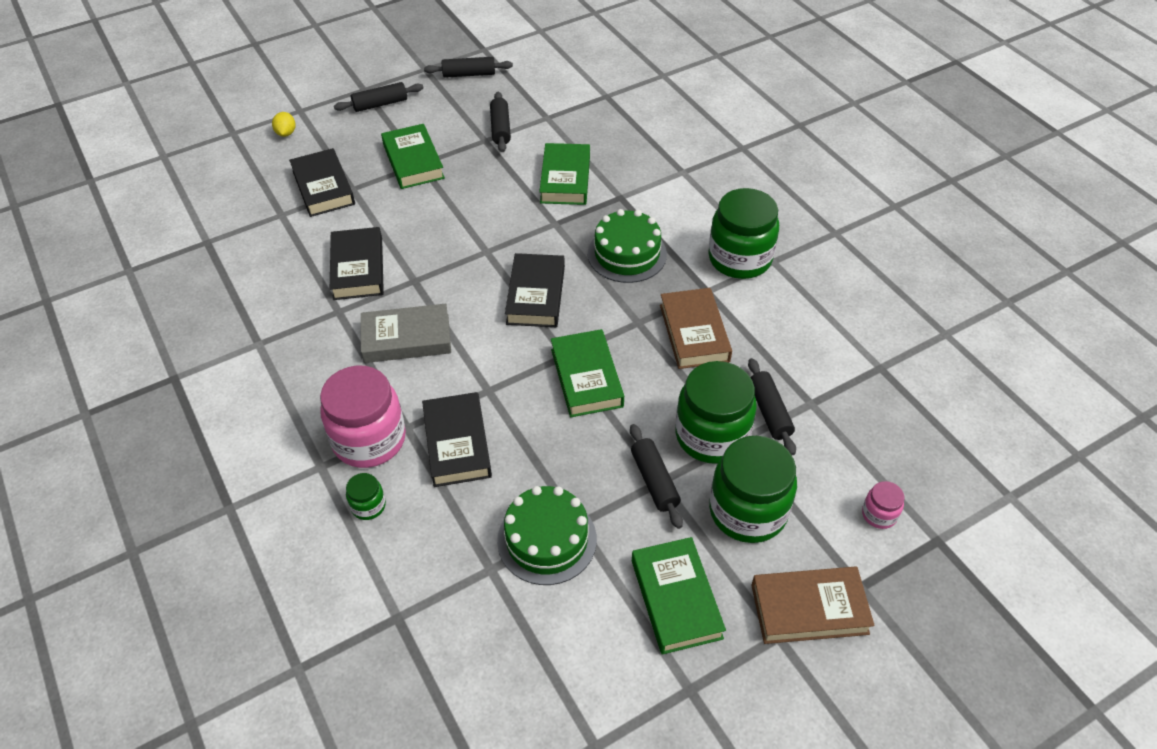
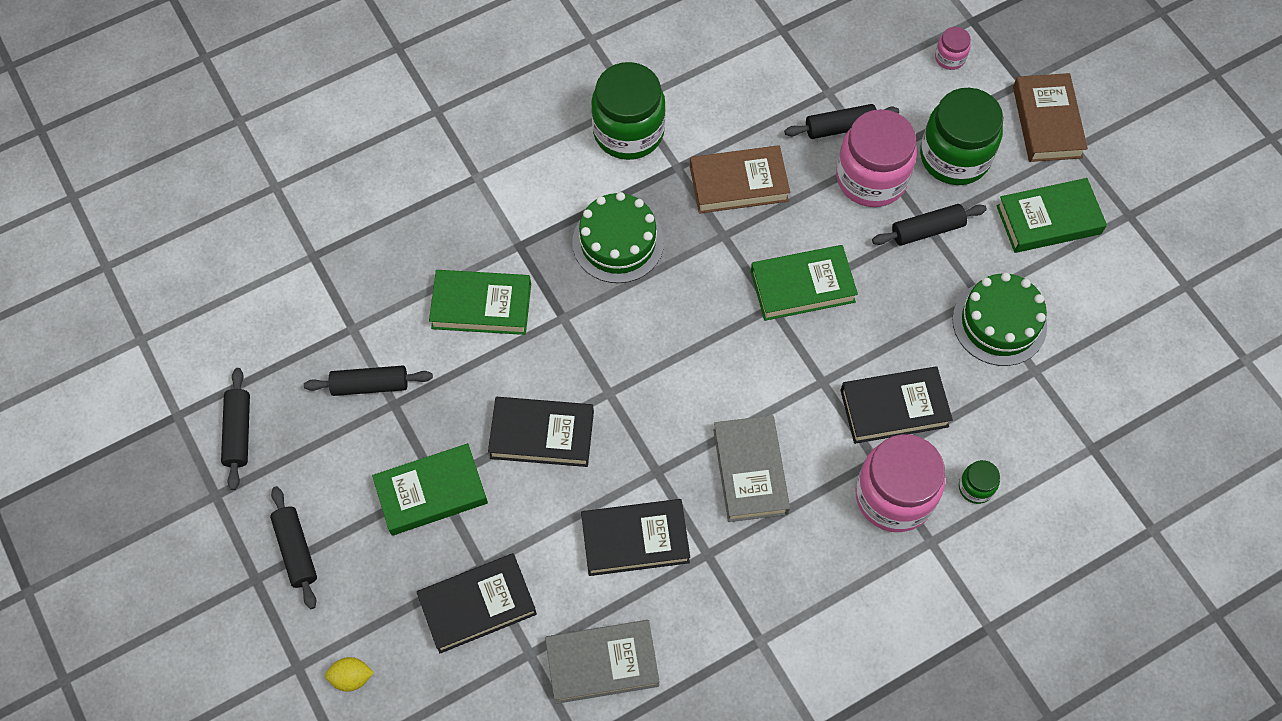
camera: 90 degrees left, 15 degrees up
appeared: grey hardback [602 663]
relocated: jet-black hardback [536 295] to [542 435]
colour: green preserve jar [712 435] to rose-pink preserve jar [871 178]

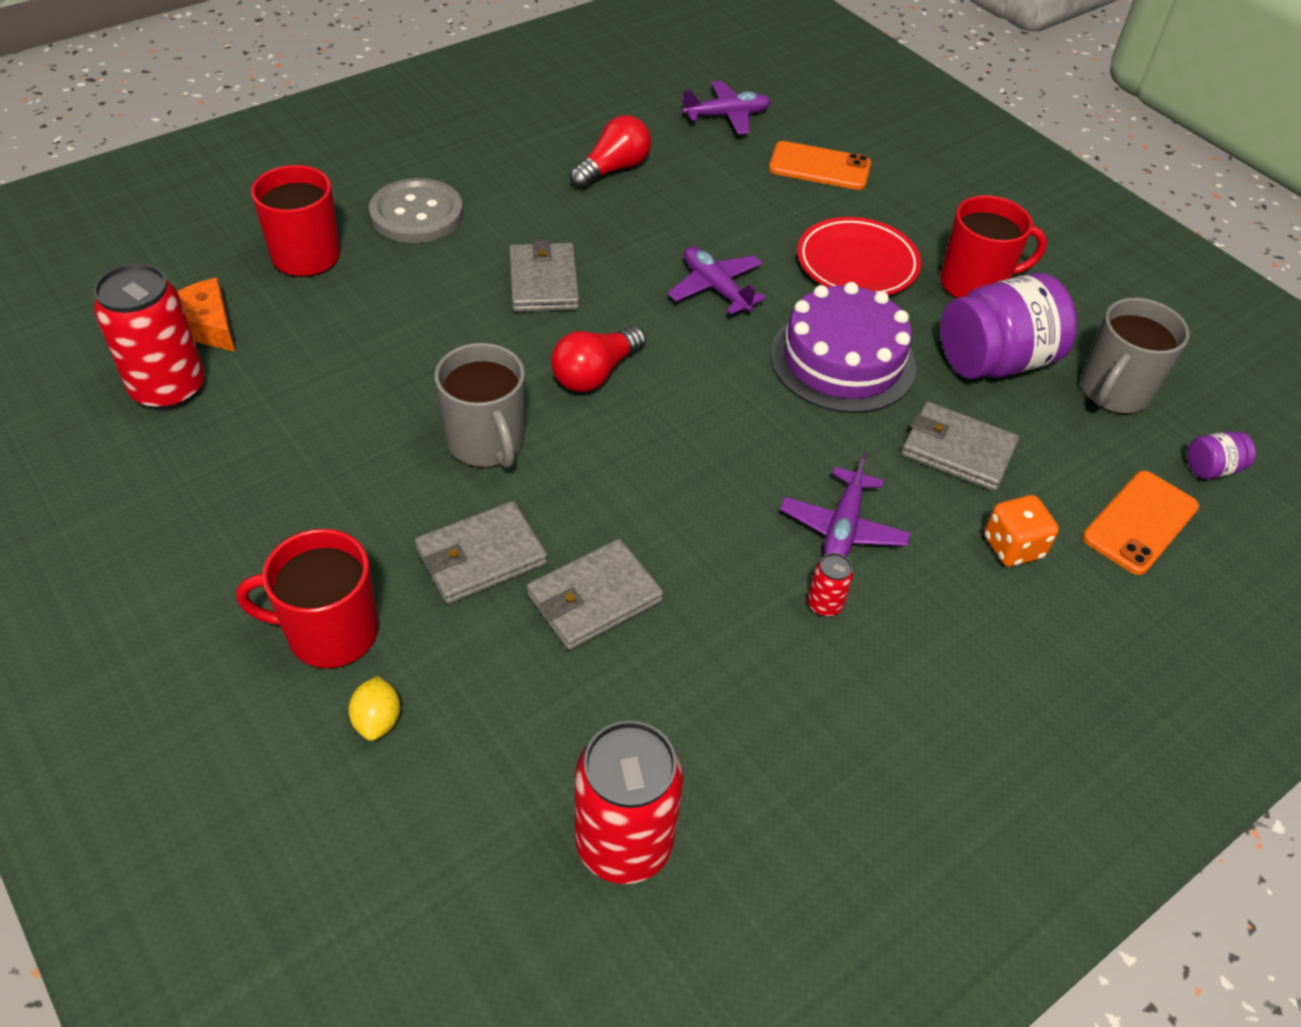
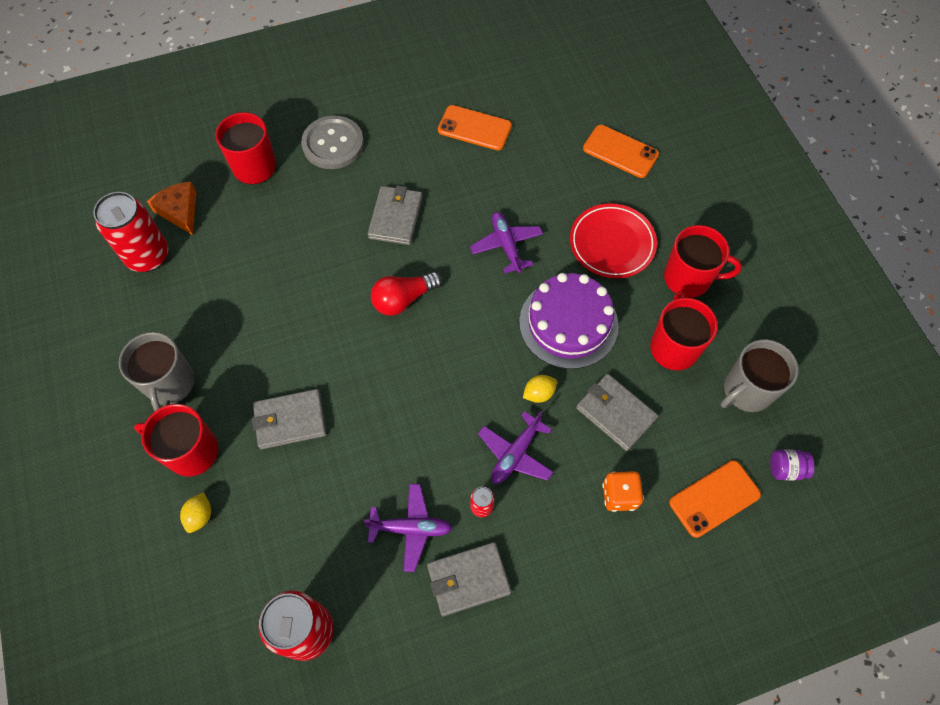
camera: 20 degrees right, 15 degrees up
appeared: yellow toy lemon [539 393]
relocated: grey mug [487 443] to [170 384]; grey wallet [594 598] to [468 579]; violet toy plane [727 116] to [410 528]
exchanged: red light bulb [613 169] to orange phone [474 128]; violet preserve jar [995 361] to red mug [673 347]

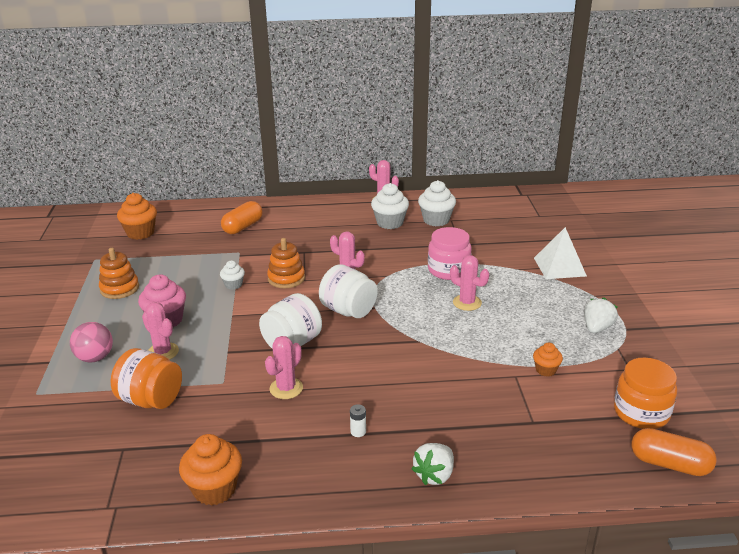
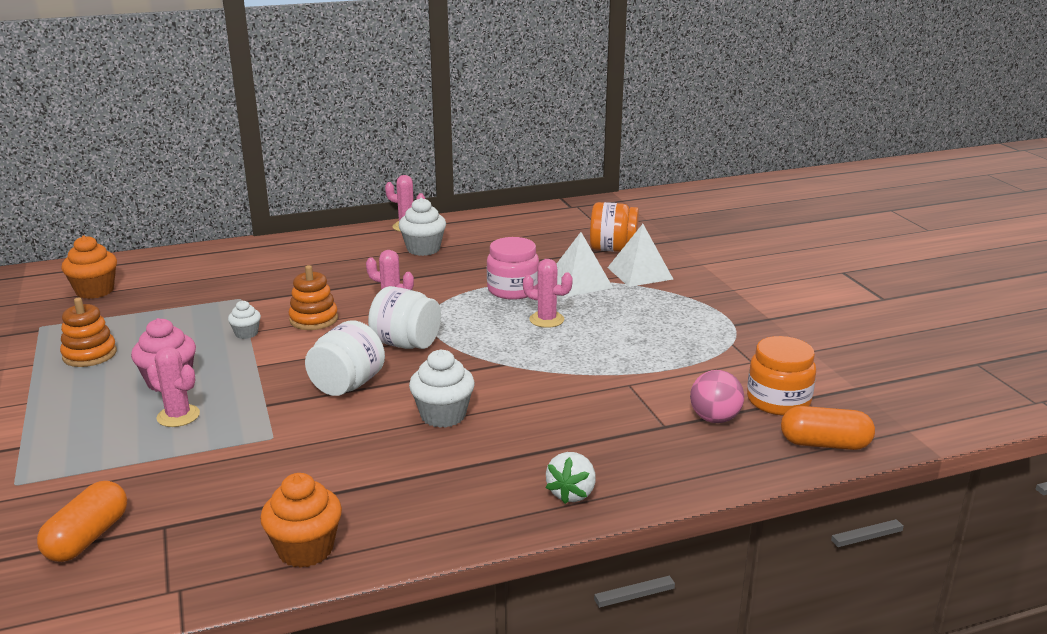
camera: 15 degrees left, 5 degrees down
missing: rose-pink saguaro cactus [286 388]; white AA battery [358 431]; orange fairy cake [546 370]; white berry [597 328]
appeared: white solid pyramid [579 282]
relocated: rose-pink play ball [95 358] to [714 419]; orange preserve jar [151 400] to [613 249]; orange pill shape [243 227] to [87 538]; white fairy cake [436 220] to [443 415]

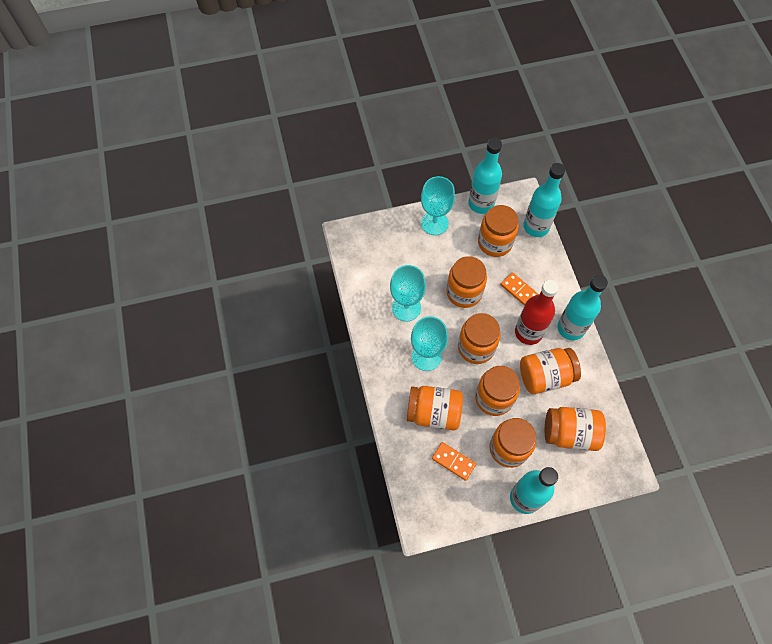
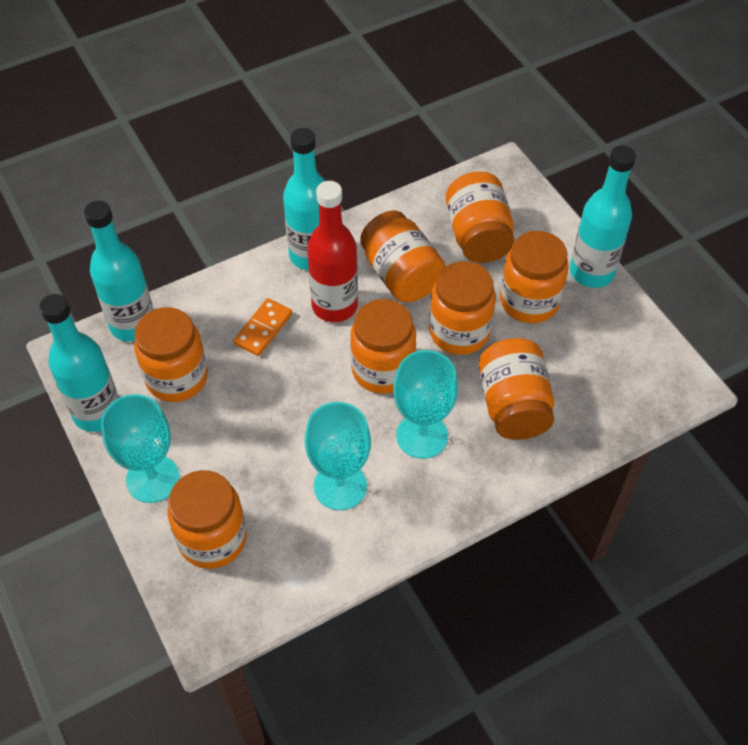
camera: 105 degrees left, 10 degrees down
missing: orange domino tile [453 461]
relocated: orange preserve jar [464 292] to [212 539]

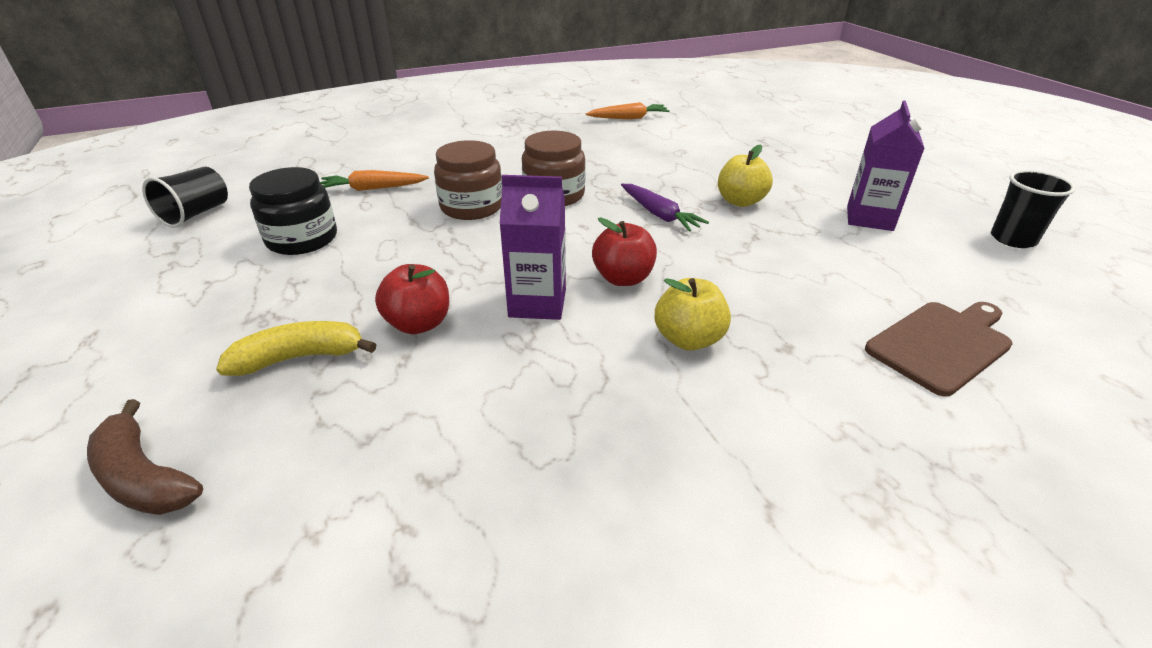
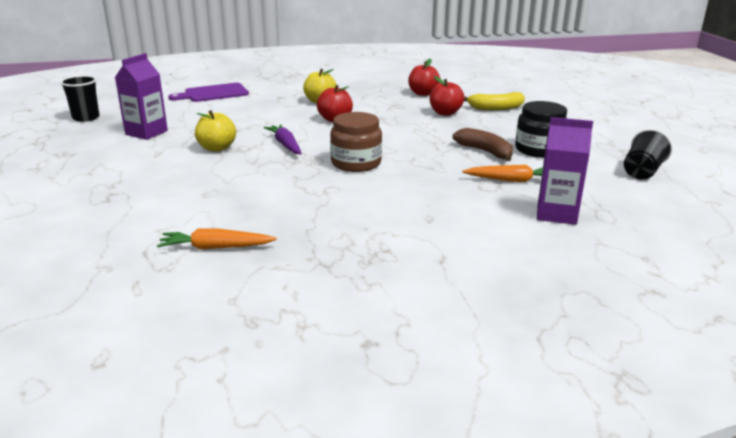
camera: 170 degrees left, 10 degrees down
missing: russet preserve jar [471 207]
appeared: red toy apple [423 93]
relocated: russet toy banana [143 477] to [485 152]; violet juice carton [537 303] to [556 214]
colour: russet bread board [941 344] to violet bread board [213 93]

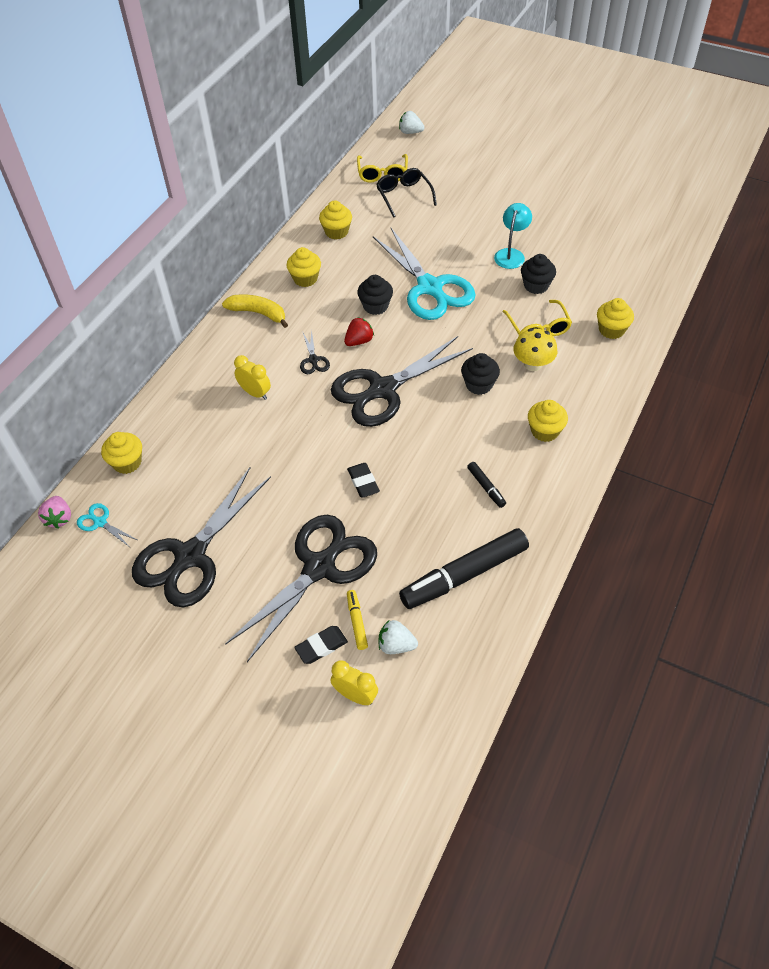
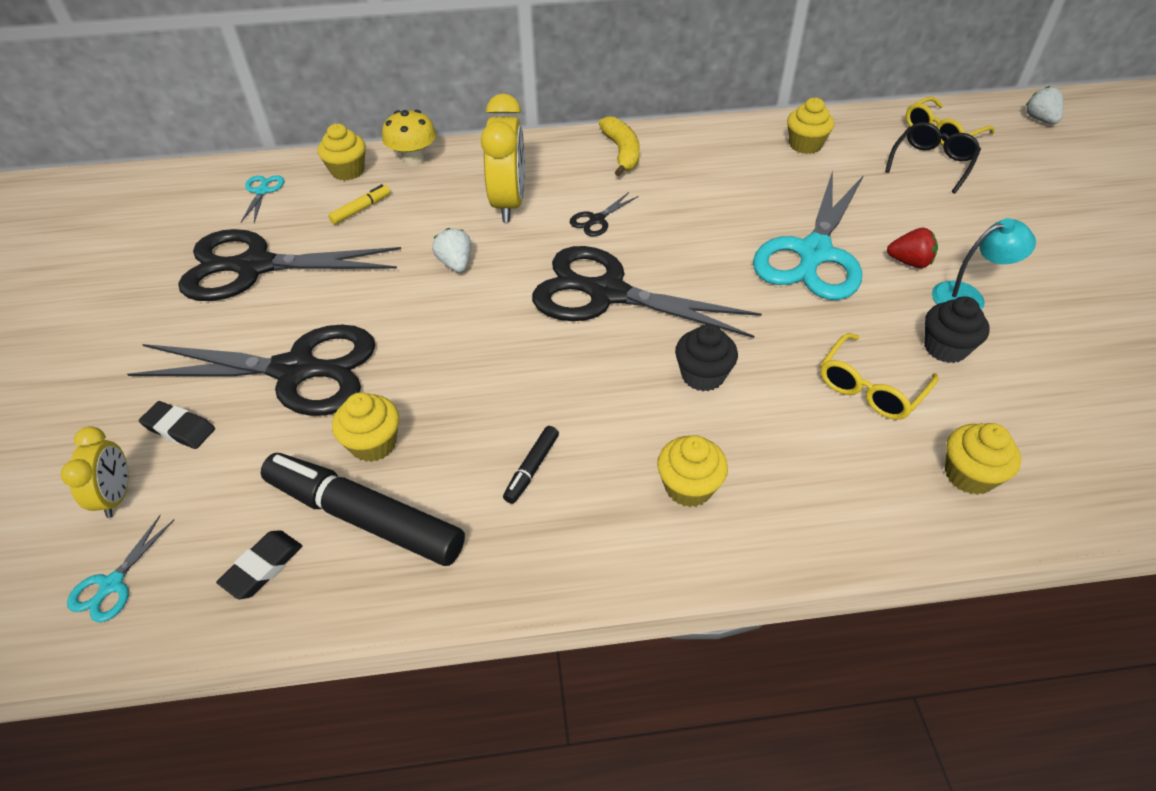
camera: 55 degrees right, 5 degrees down
missing: rose-pink berry [59 518]; jet-black fairy cake [375 306]
appeared: aqua shears [112 584]
relocated: yellow fairy cake [305 279] to [373 443]; red berry [359 341] to [909 262]; jet-black gum eraser [363 482] to [262 567]; yellow marker [357 622] to [361 209]; white berry [396 645] to [455 264]; yellow fungus [533 364] to [413 159]
size: yellow bedside clock [255 393] = [509 204] x1.75

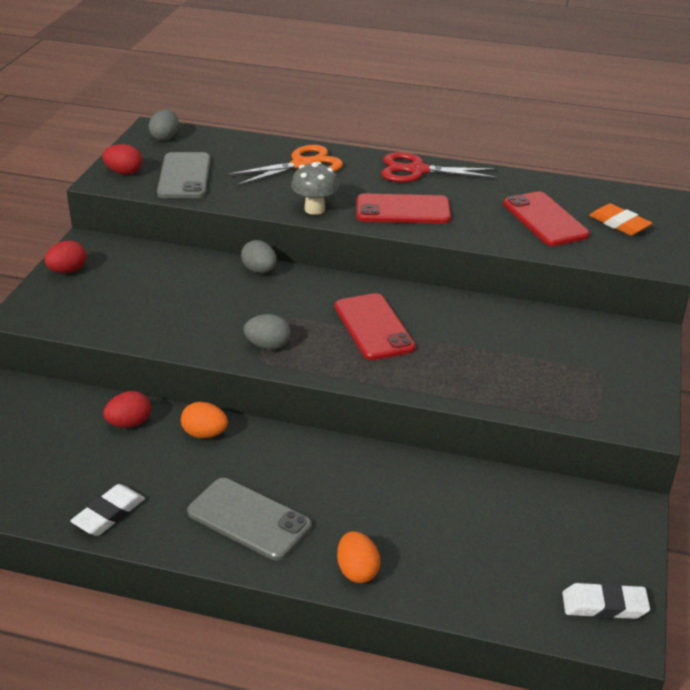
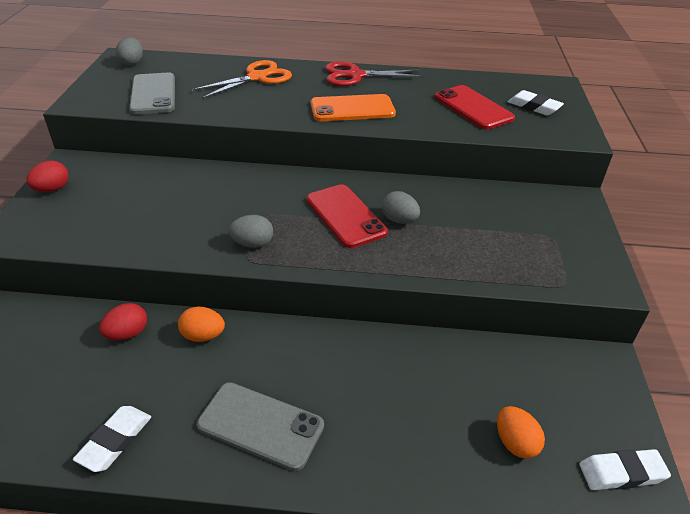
camera: 10 degrees left, 5 degrees up
missing: red egg shape [124 172]; grey fungus [314 209]
relocated: grey egg shape [259 270] to [399 220]; orange egg shape [357 571] to [515 443]
colour: red phone [403 210] to orange phone [352 109]; orange gum eraser [619 224] to white gum eraser [534 107]

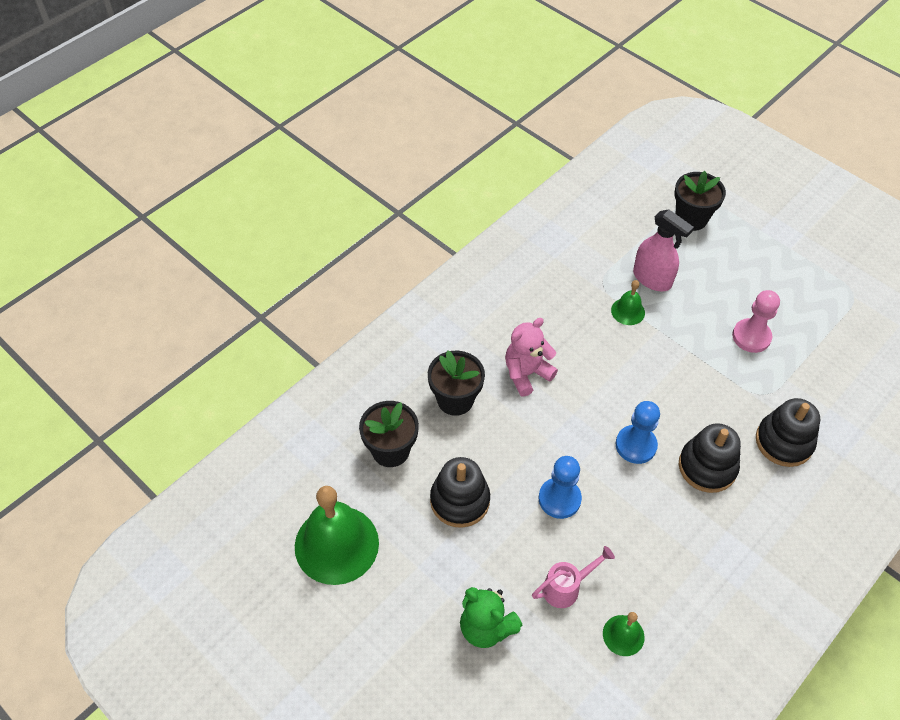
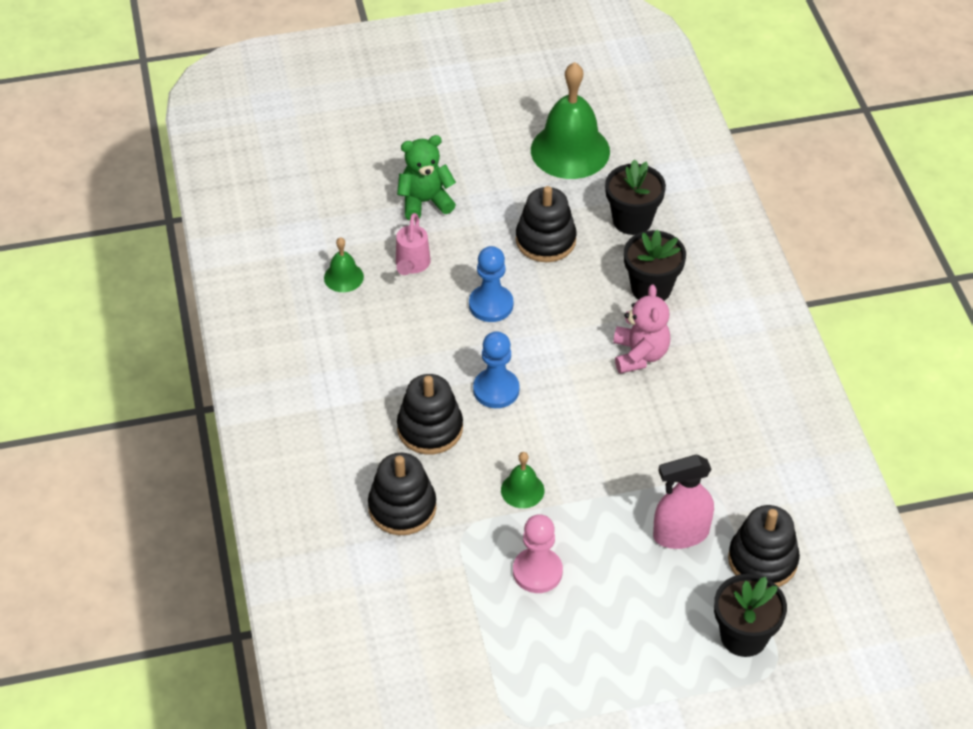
camera: 125 degrees right, 5 degrees down
appeared: jet-black ring stacker [762 560]
relocated: green school bell [628 311] to [522 490]

